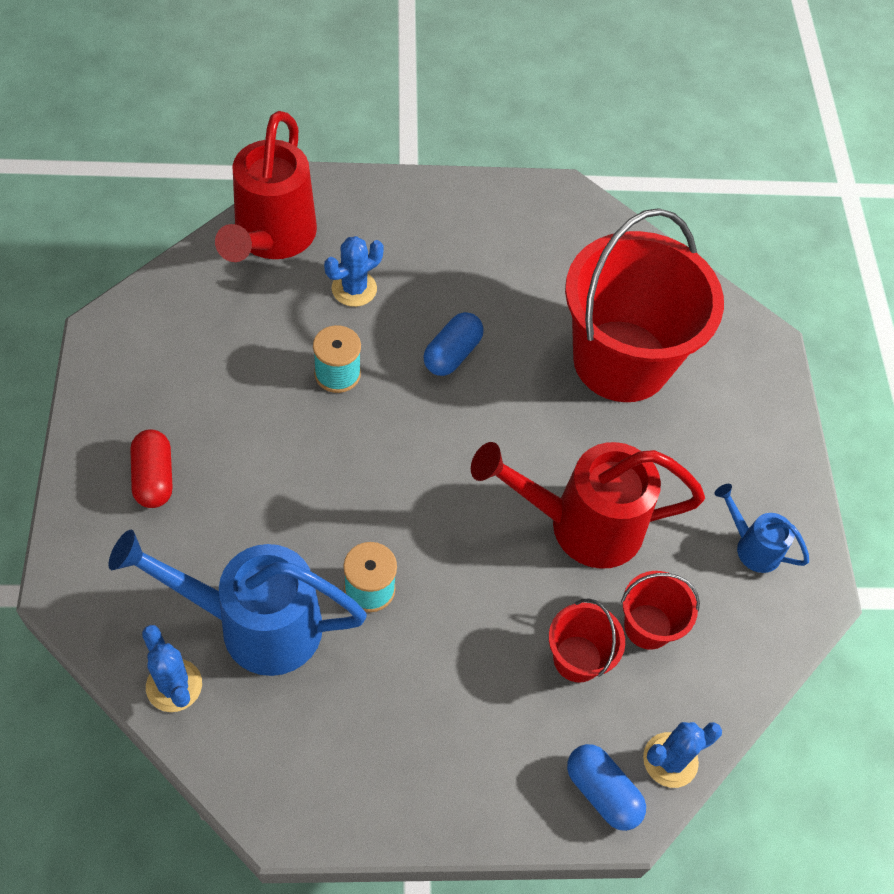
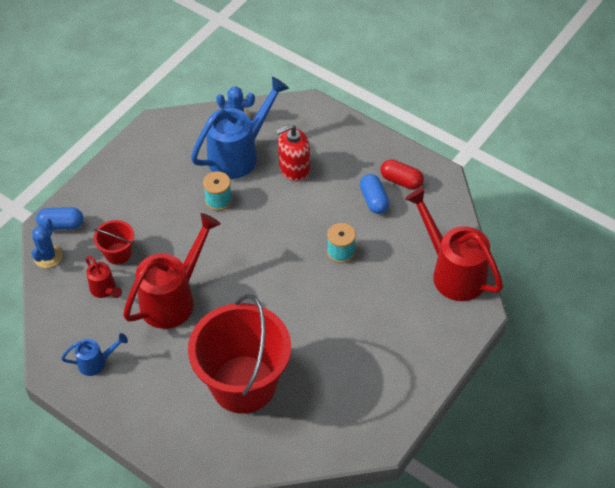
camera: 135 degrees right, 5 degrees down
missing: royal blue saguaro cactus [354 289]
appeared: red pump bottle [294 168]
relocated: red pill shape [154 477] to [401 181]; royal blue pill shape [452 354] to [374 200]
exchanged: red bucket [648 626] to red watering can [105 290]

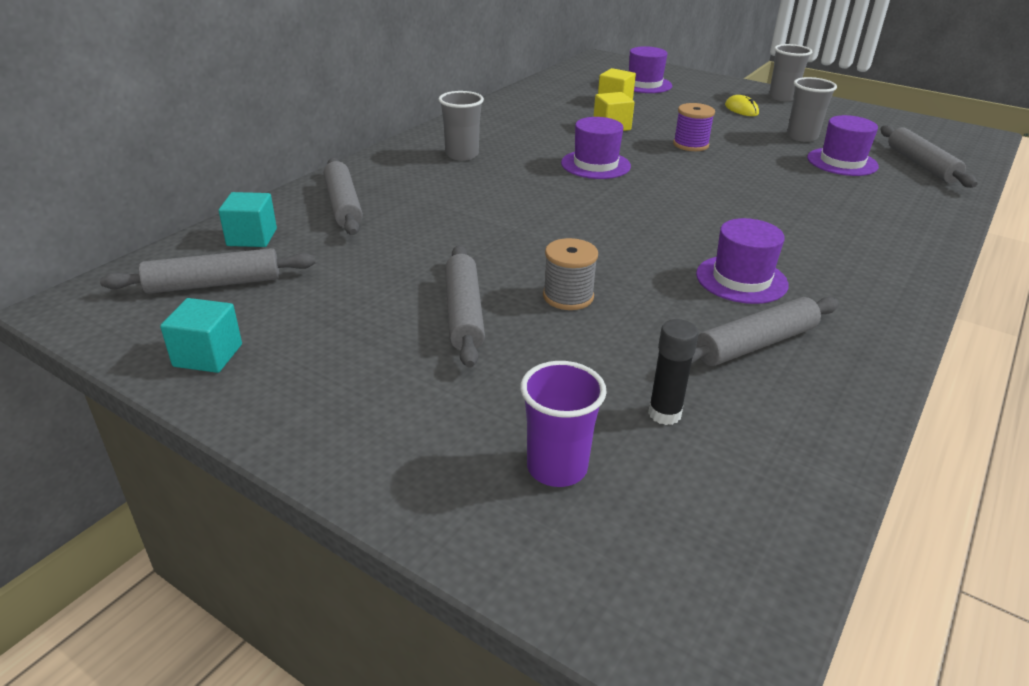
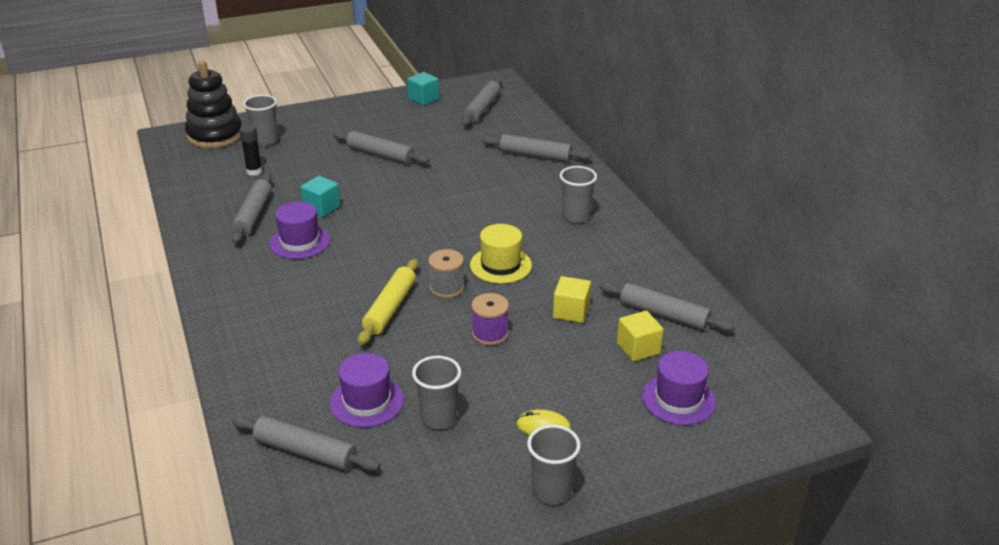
camera: 125 degrees right, 0 degrees up
appeared: jet-black ring stacker [215 135]; yellow rolling pin [390 308]; grey rolling pin [664 314]
relocated: aqua cube [252 237] to [321 207]; grey spool [568 296] to [446 288]
colour: violet tumbler [557 468] to grey tumbler [265 141]; violet tall hat [595 165] to yellow tall hat [500 265]

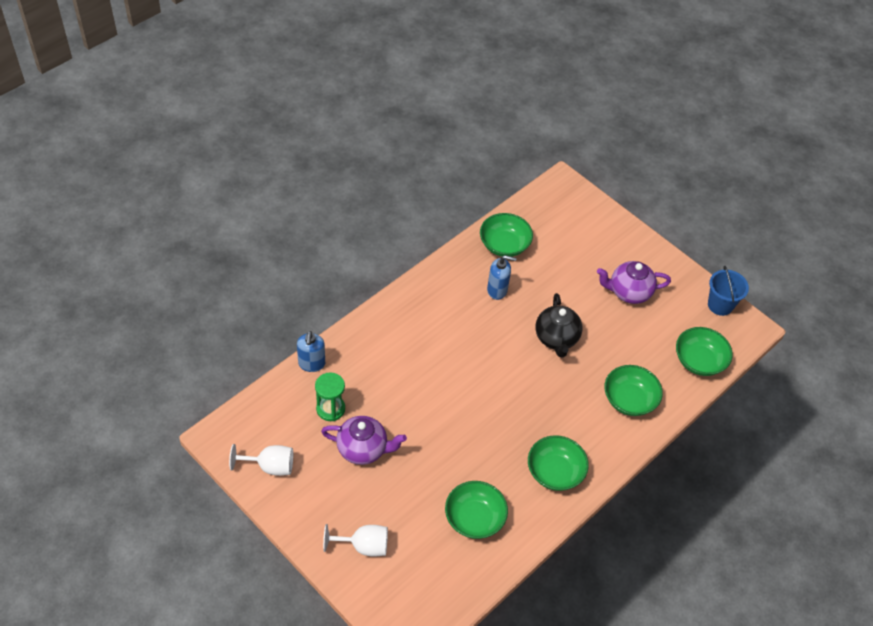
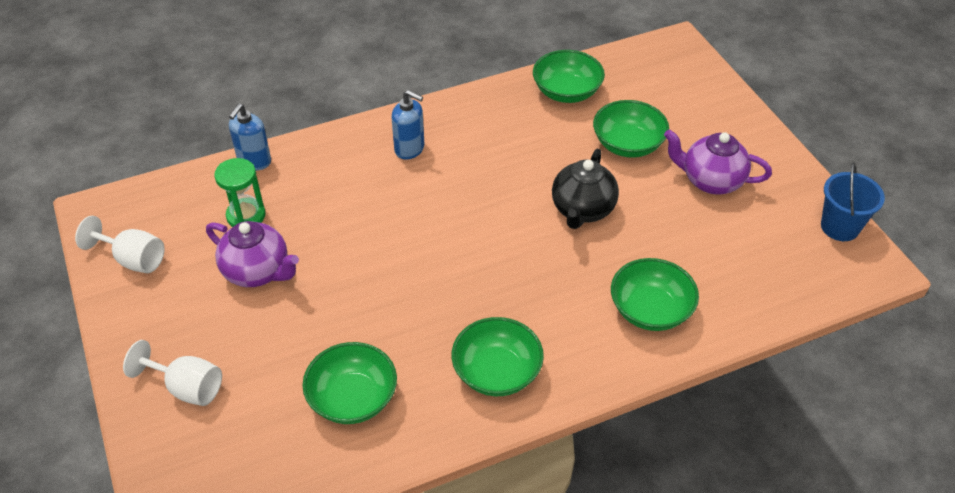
camera: 25 degrees right, 5 degrees down
relocated: royal blue pump bottle [497 290] to [409 149]; green serving bowl [699 361] to [628 144]

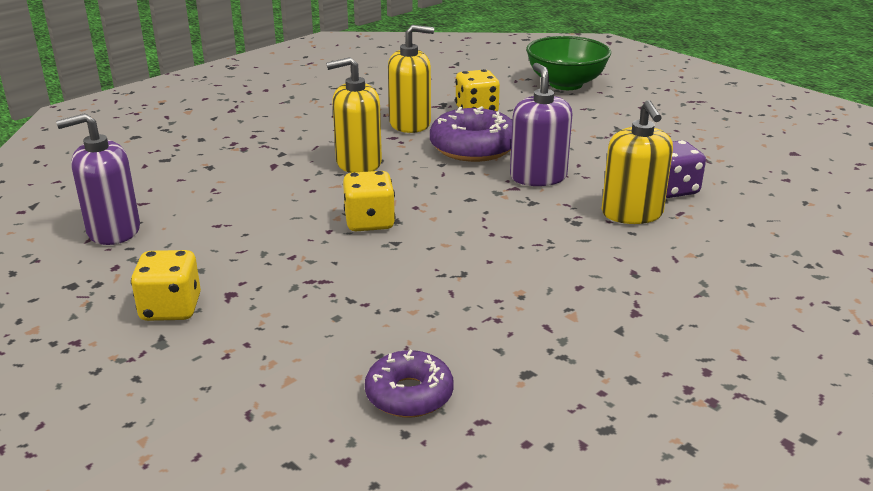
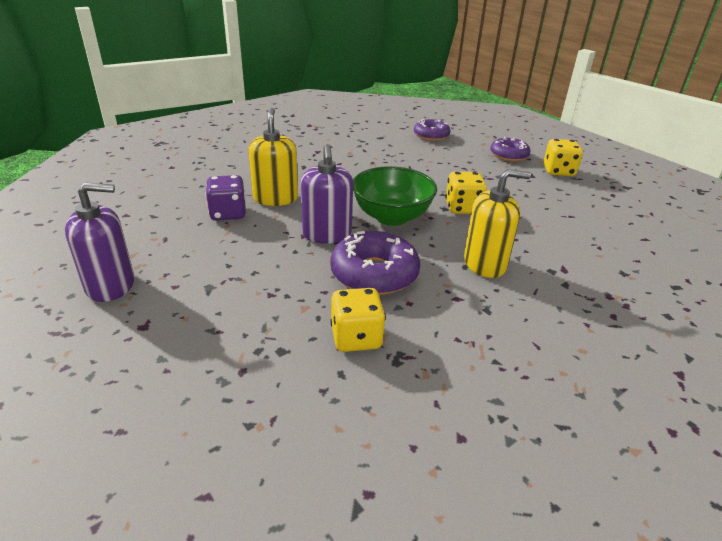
camera: 175 degrees left, 5 degrees up
missing: yellow pump bottle [410 124]
appeared: violet glazed donut [509 155]
relocated: violet pump bottle [113 230] to [111 285]; green serving bowl [565 84] to [391 217]

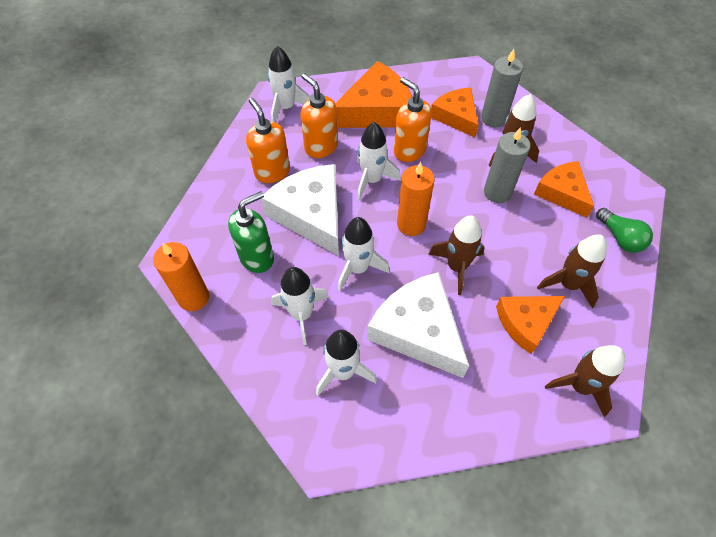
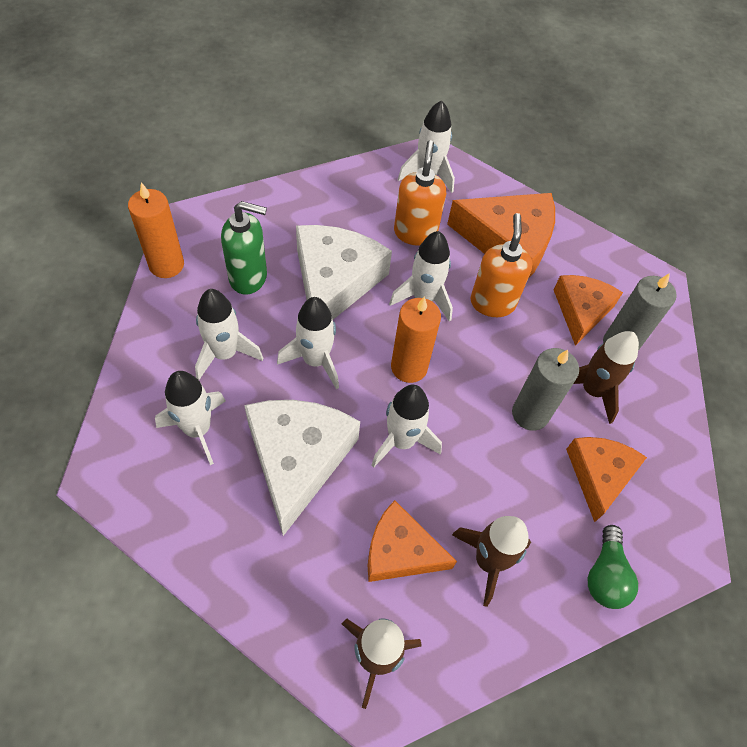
camera: 40 degrees right, 0 degrees up
missing: orange pump bottle [272 172]
colour: russet rocket [456 267] to white rocket [401 441]

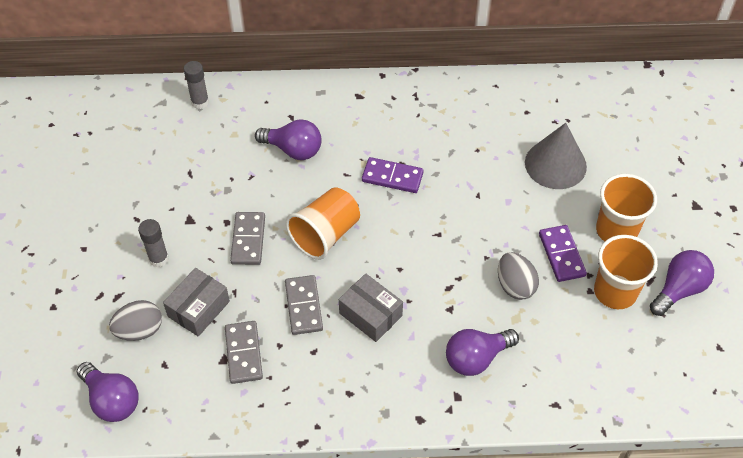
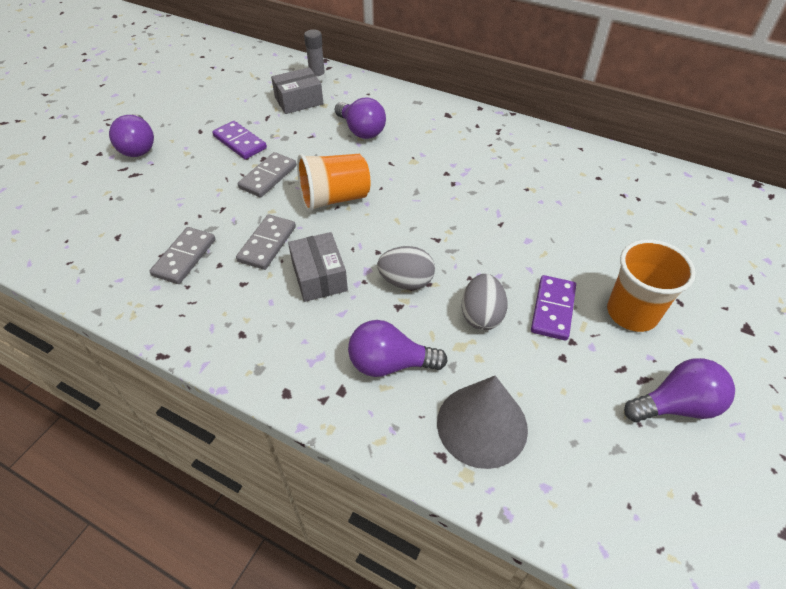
camera: 30 degrees right, 5 degrees down
missing: grey glue [158 259]; orange tumbler [615 292]
relocated: violet light bulb [112 400] to [138 147]; grey egg shape [139 330] to [406 282]; grey box [198 309] to [299 101]; violet domino tile [392 177] to [240 142]; grey cone [555 164] to [482 425]

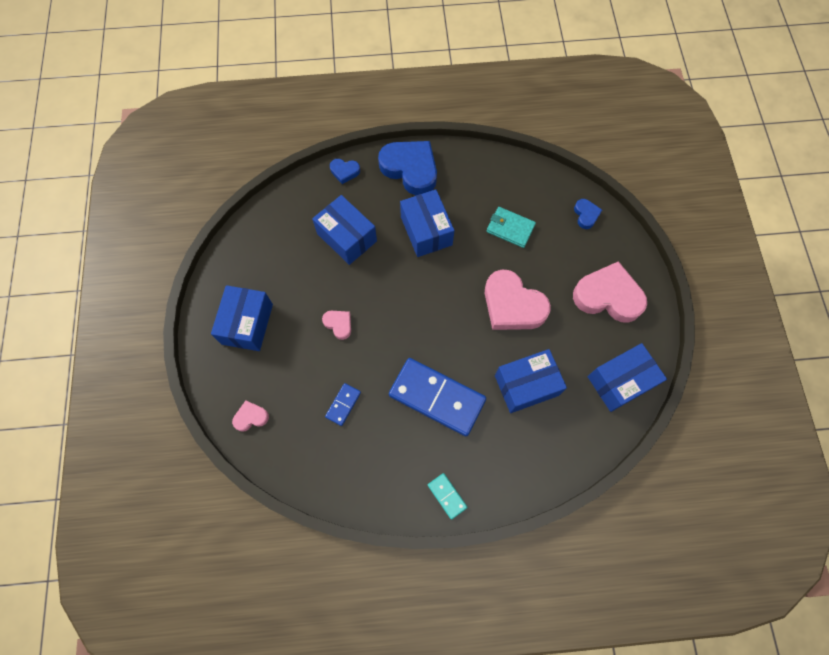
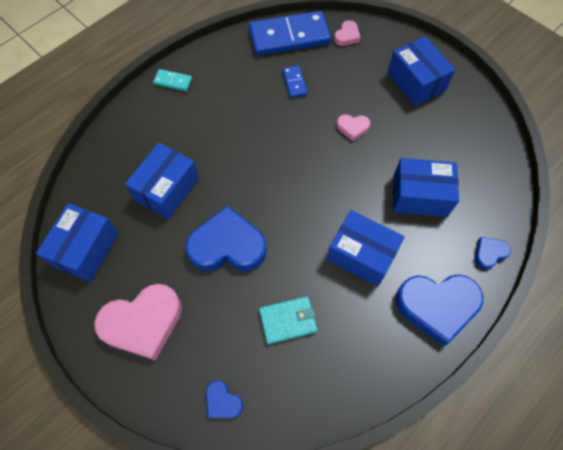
camera: 140 degrees right, 5 degrees down
relocated: royal blue domino tile [437 397] to [289 37]
colour: rose-pink heart [512 305] to royal blue heart [227 246]

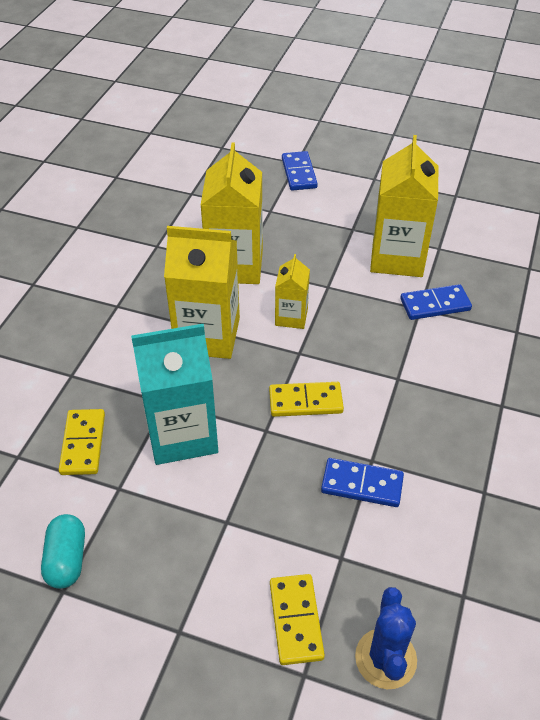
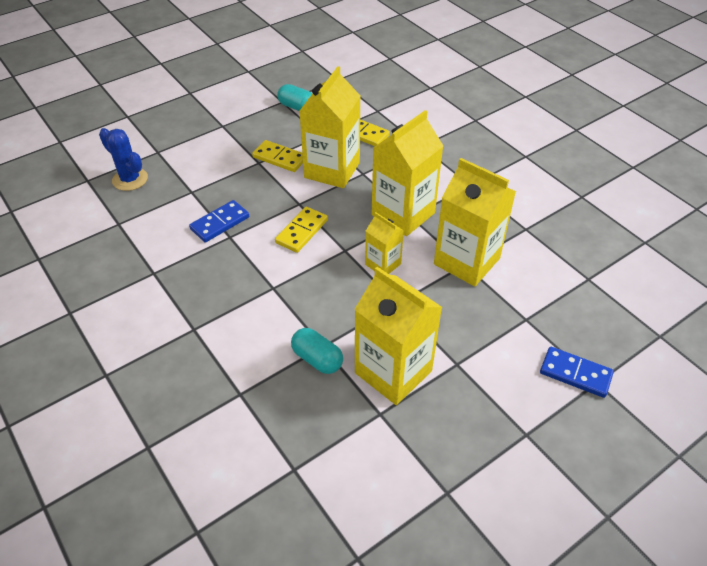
camera: 125 degrees right, 0 degrees up
relocated: yellow domino tile [295 620] to [280 158]
exchanged: royal blue domino tile [435 305] to aqua pill shape [317 359]
colour: aqua juice carton [182 434] to yellow juice carton [332 170]

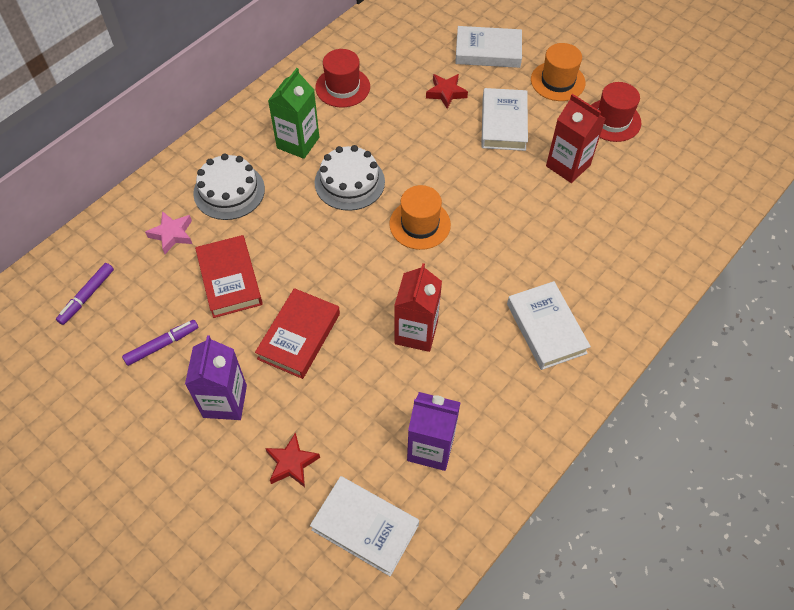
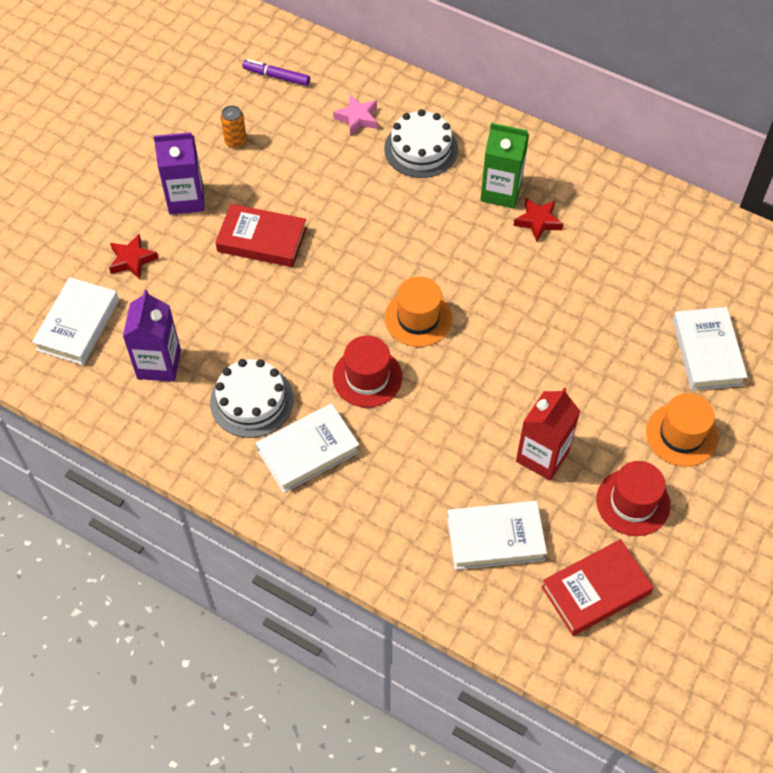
camera: 80 degrees right, 0 degrees up
missing: red juice carton [416 332]
relocated: red hardback [230 279] to [595 590]; red tall hat [342 87] to [367 377]; white gateau [349 182] to [251 401]; red star [446 93] to [538 221]; white hardback [503 123] to [495 538]
exchanged: violet marker [162 345] to orange can [235 141]

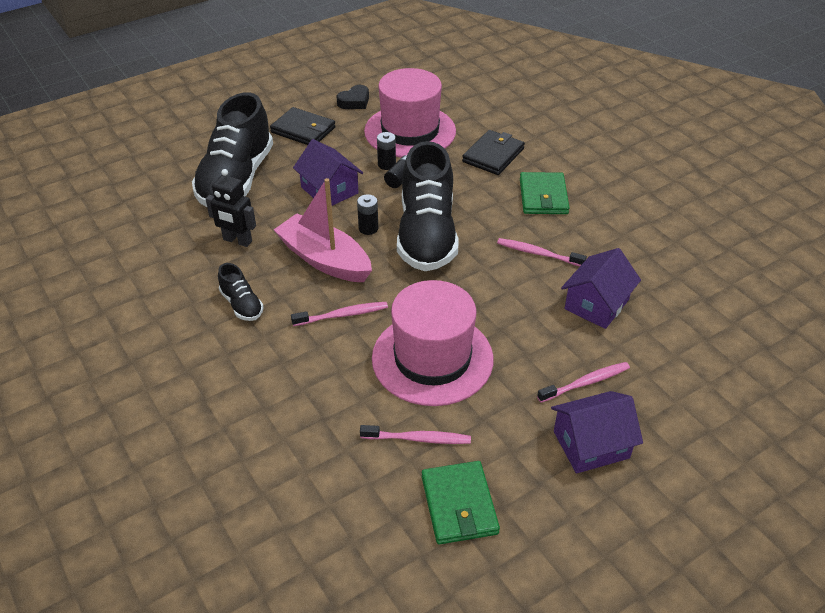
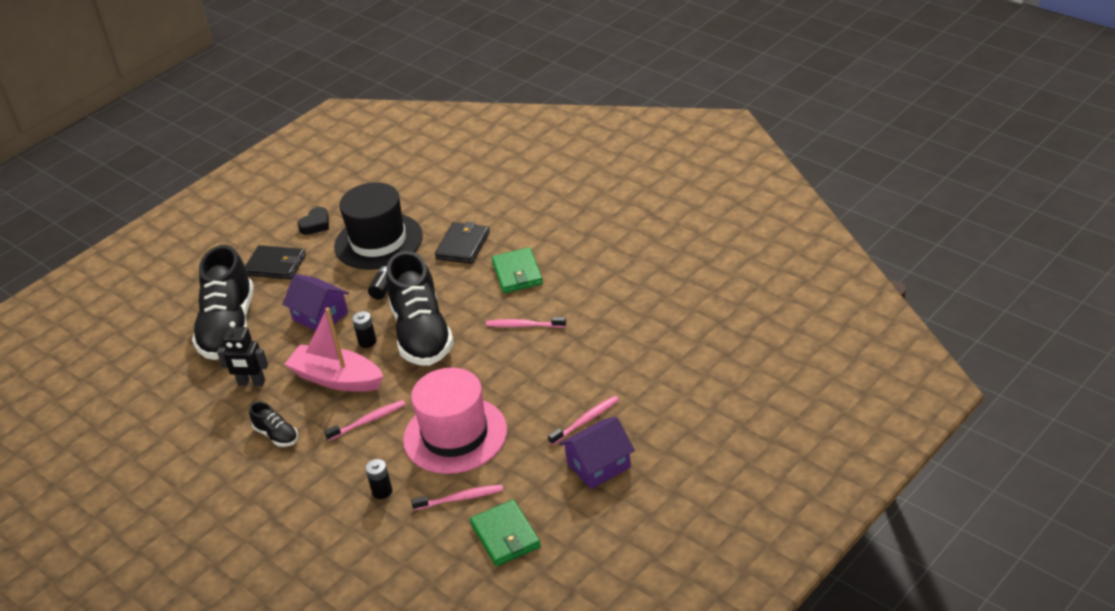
camera: 10 degrees left, 5 degrees down
missing: violet house [596 304]
relocated: jet-black AA battery [386 164] to [382 491]
colour: rose-pink tall hat [410 131] to jet-black tall hat [378 241]

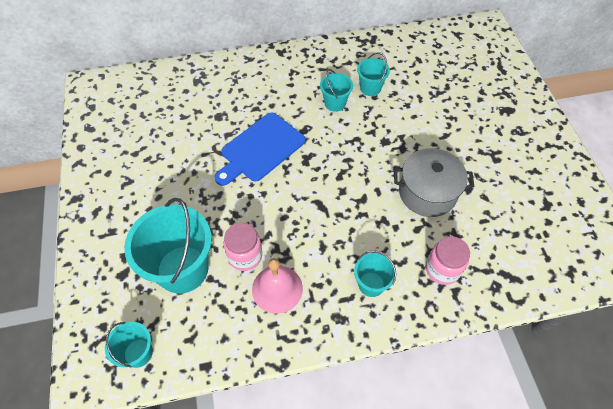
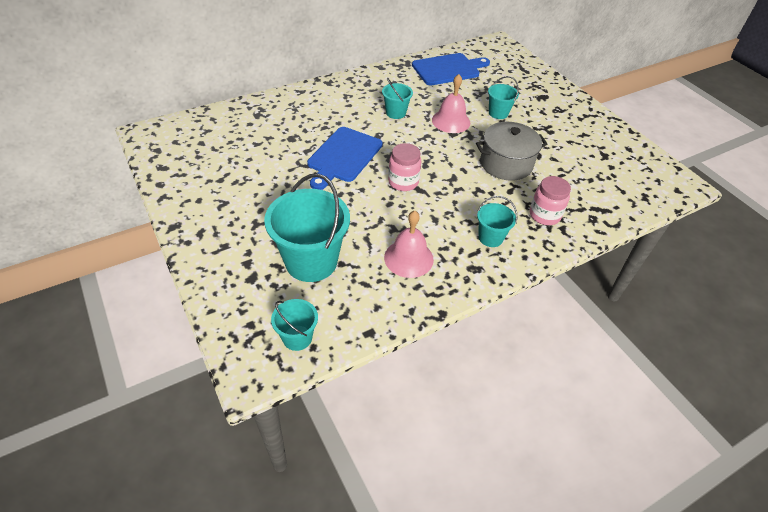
camera: 20 degrees left, 10 degrees down
appeared: royal blue bread board [448 69]; rose-pink school bell [451 121]
relocated: rose-pink preserve jar [245 256] to [403 182]; aqua bucket [370 88] to [498 113]

